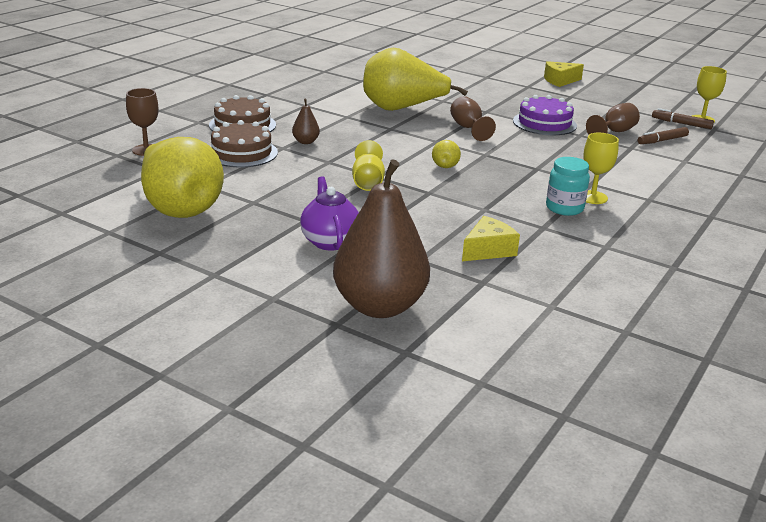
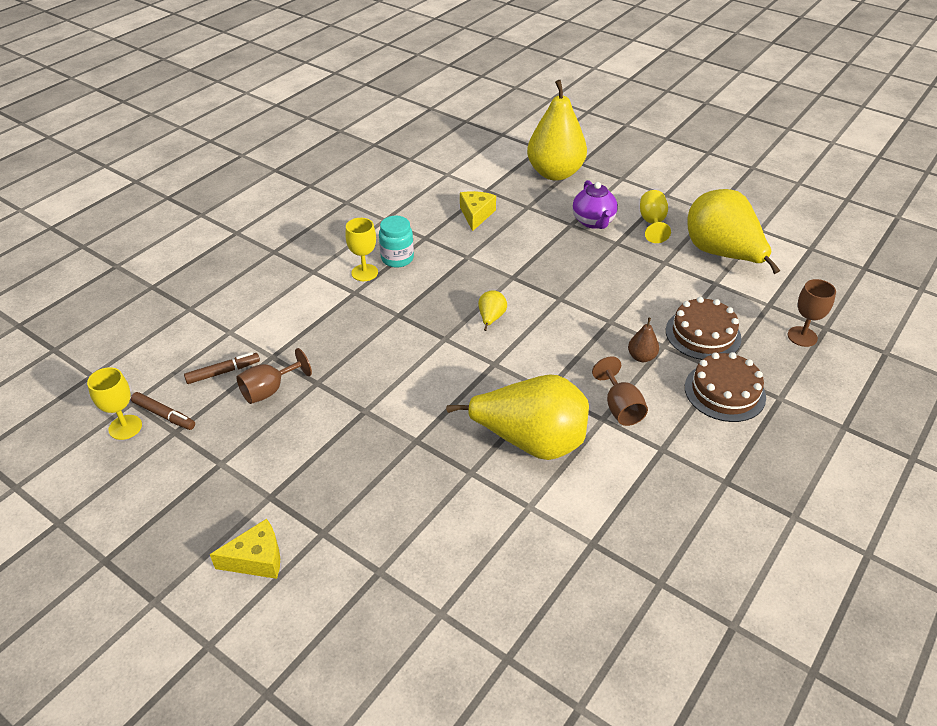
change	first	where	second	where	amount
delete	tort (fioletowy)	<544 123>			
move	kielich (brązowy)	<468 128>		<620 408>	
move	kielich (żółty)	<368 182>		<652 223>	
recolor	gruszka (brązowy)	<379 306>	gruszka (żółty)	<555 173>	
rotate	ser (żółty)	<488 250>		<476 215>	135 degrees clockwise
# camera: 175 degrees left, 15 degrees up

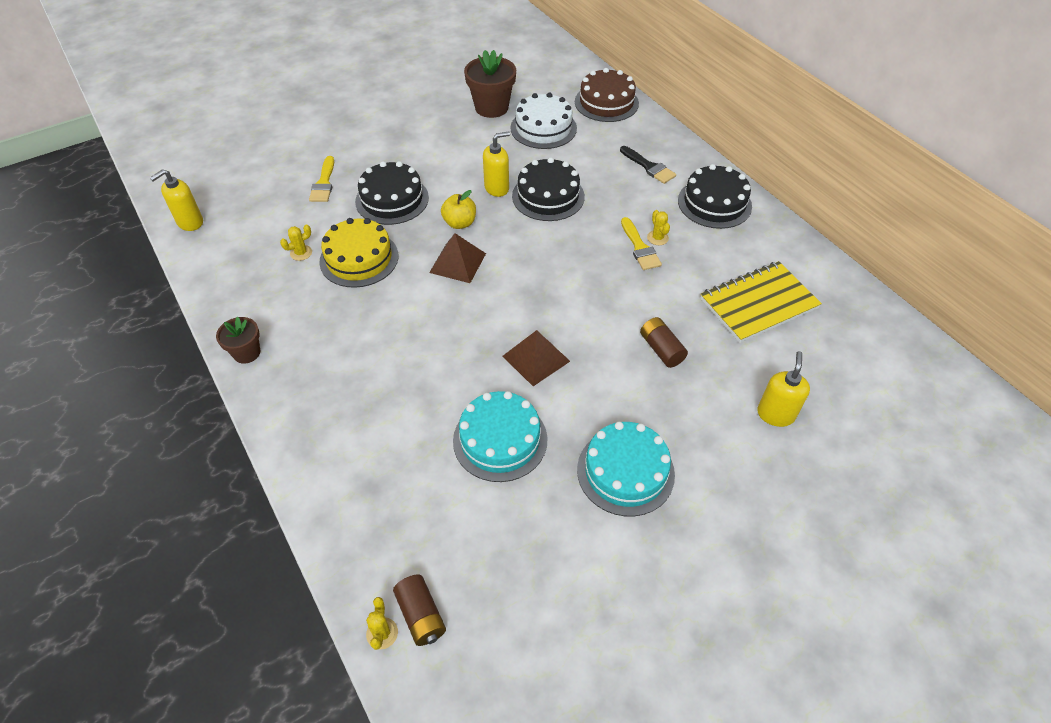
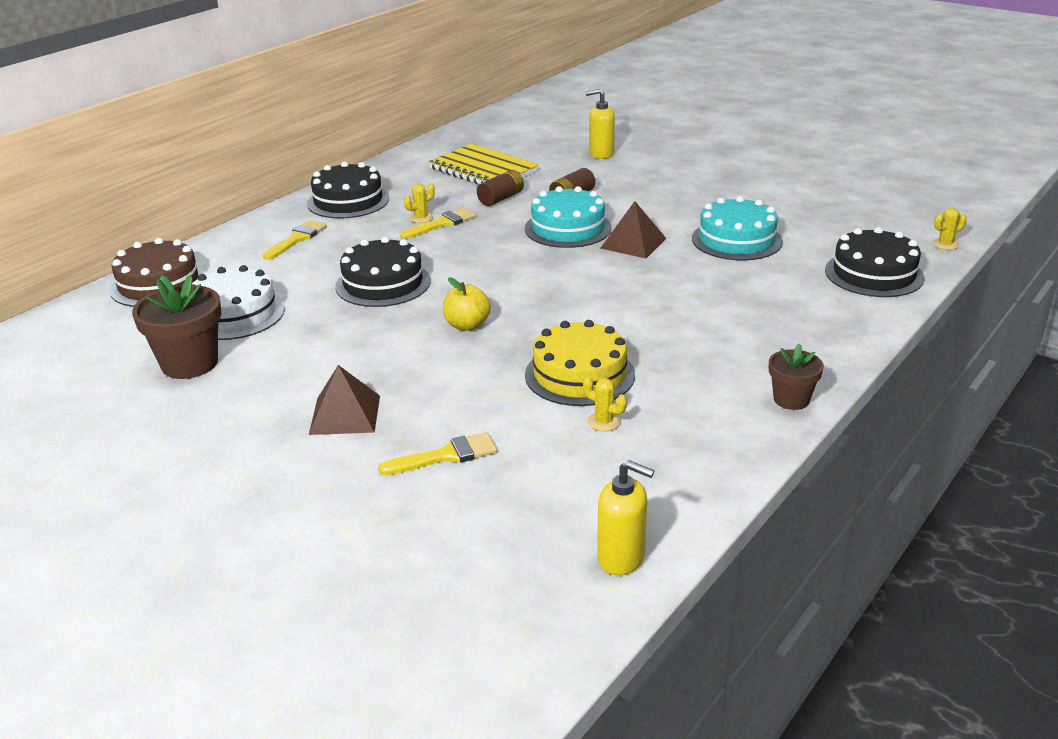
change	first	where	second	where	amount
delete	dozownik mydła (żółty)	<497 188>			
recolor	pędzel (czarny)	<649 167>	pędzel (żółty)	<297 239>	
move	tort (czarny)	<392 199>		<874 274>	
move	piramida (brązowy)	<458 263>		<345 414>	
move	tort (turkusowy)	<625 471>		<568 228>	
move	bateria (brązowy)	<421 615>		<501 198>	
# camera: 110 degrees left, 20 degrees down

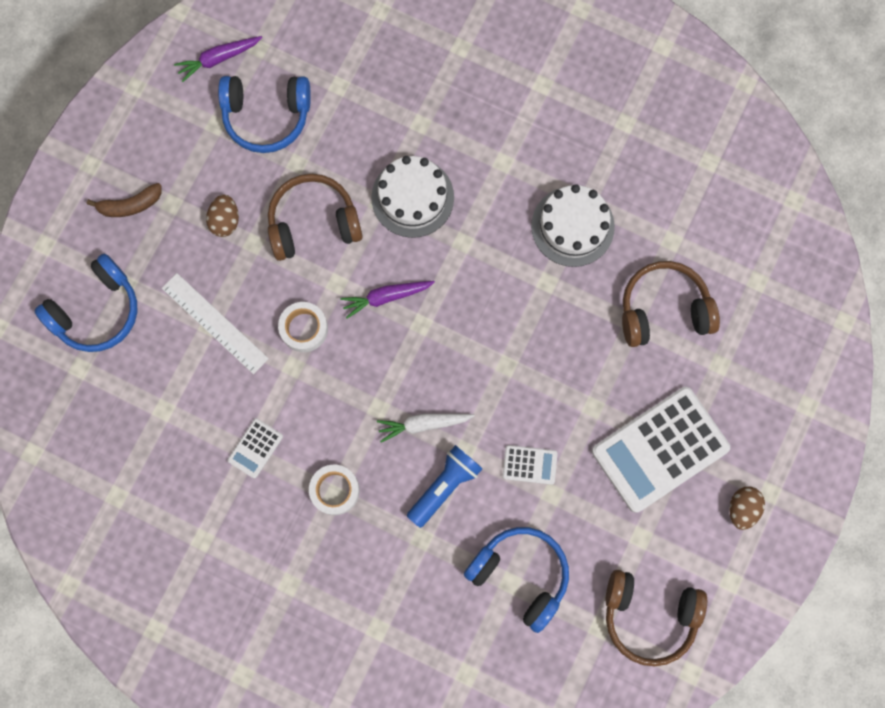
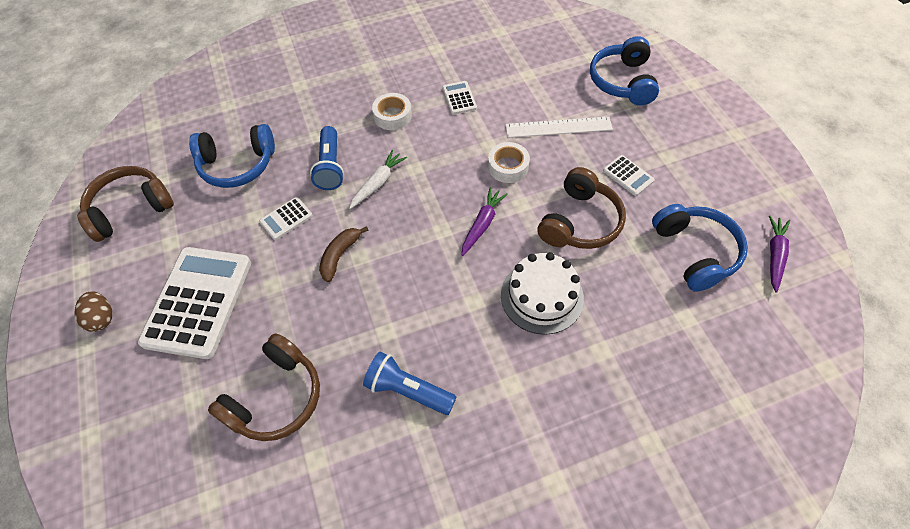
change	first	where	second	where	amount
rotate	słuchawki (niebieski)	<267 116>		<695 252>	120 degrees clockwise
move	banan (brązowy)	<130 205>		<340 256>	
replace	tort (biały)	<572 226>	latarka (niebieski)	<408 390>	
replace	jajko (brązowy)	<225 221>	kalkulator (biały)	<628 176>	
# camera: 135 degrees right, 20 degrees down

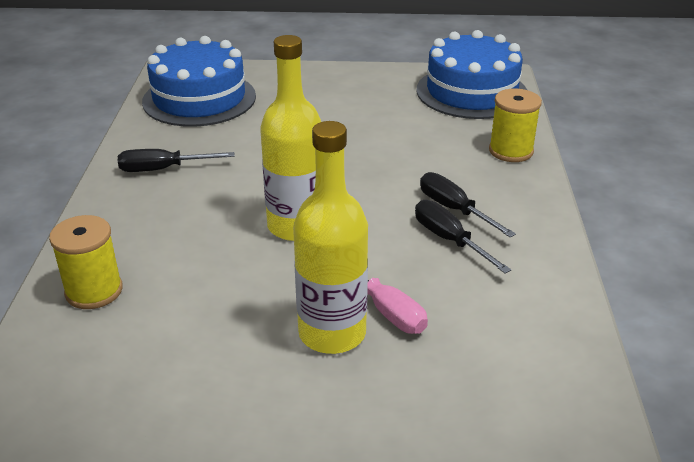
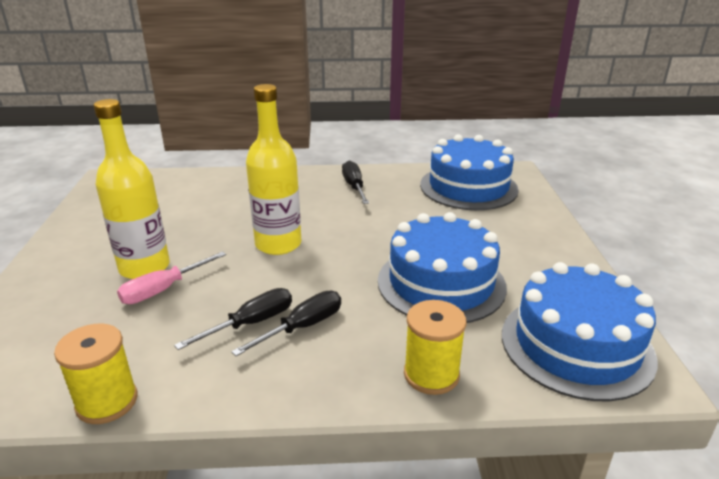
change	first	where	second	where	amount
move	szpulka (żółty)	<94 291>		<107 402>	
insert			tort (niebieski)	<441 283>	
# camera: 85 degrees right, 5 degrees down

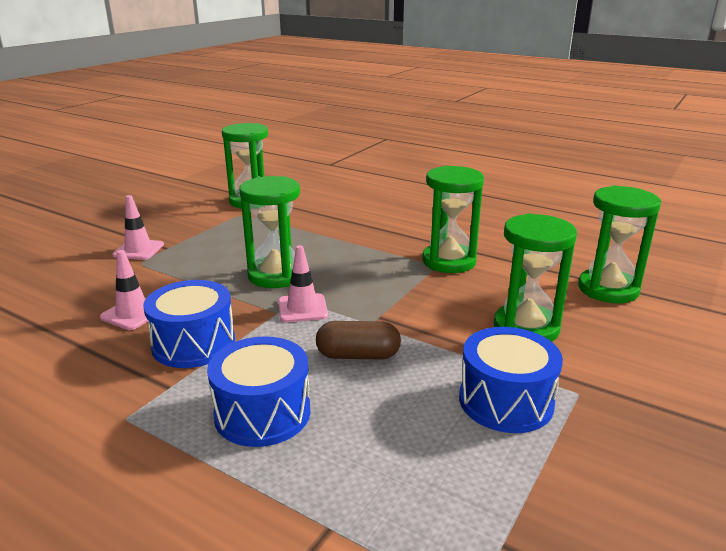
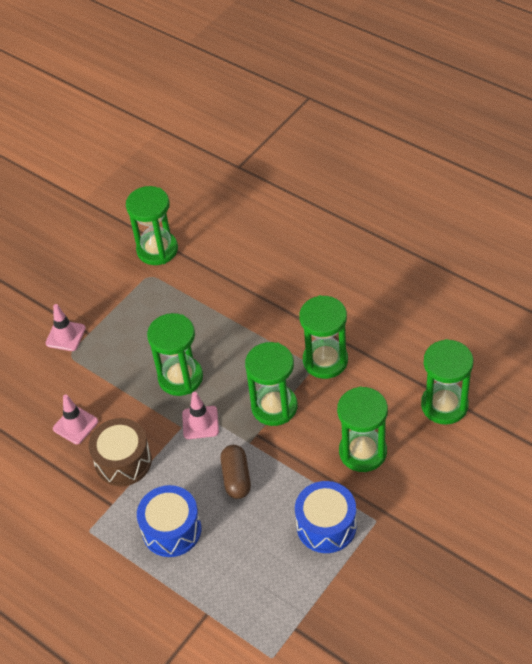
change	first	where	second	where	amount
recolor	bęben (niebieski)	<194 344>	bęben (brązowy)	<123 461>	
rotate	kapsułka (brązowy)	<358 355>		<236 478>	75 degrees clockwise
insert			klepsydra (zielony)	<274 407>	
# camera: 10 degrees right, 25 degrees up

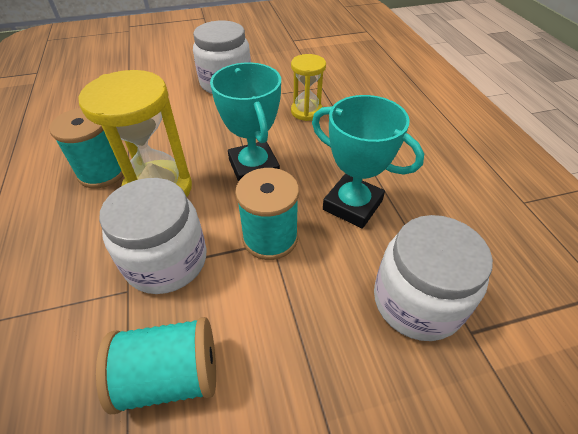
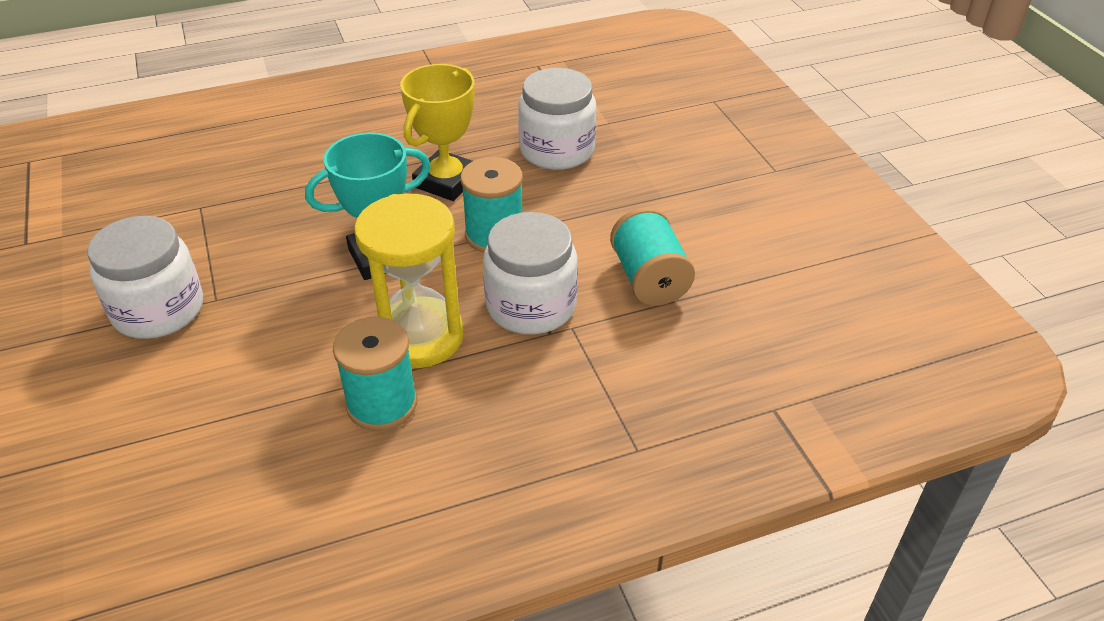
change	first	where	second	where	amount
delete	klepsydra (żółty)	<306 111>			
recolor	puchar (turkusowy)	<352 205>	puchar (żółty)	<446 181>	
# camera: 95 degrees left, 5 degrees down

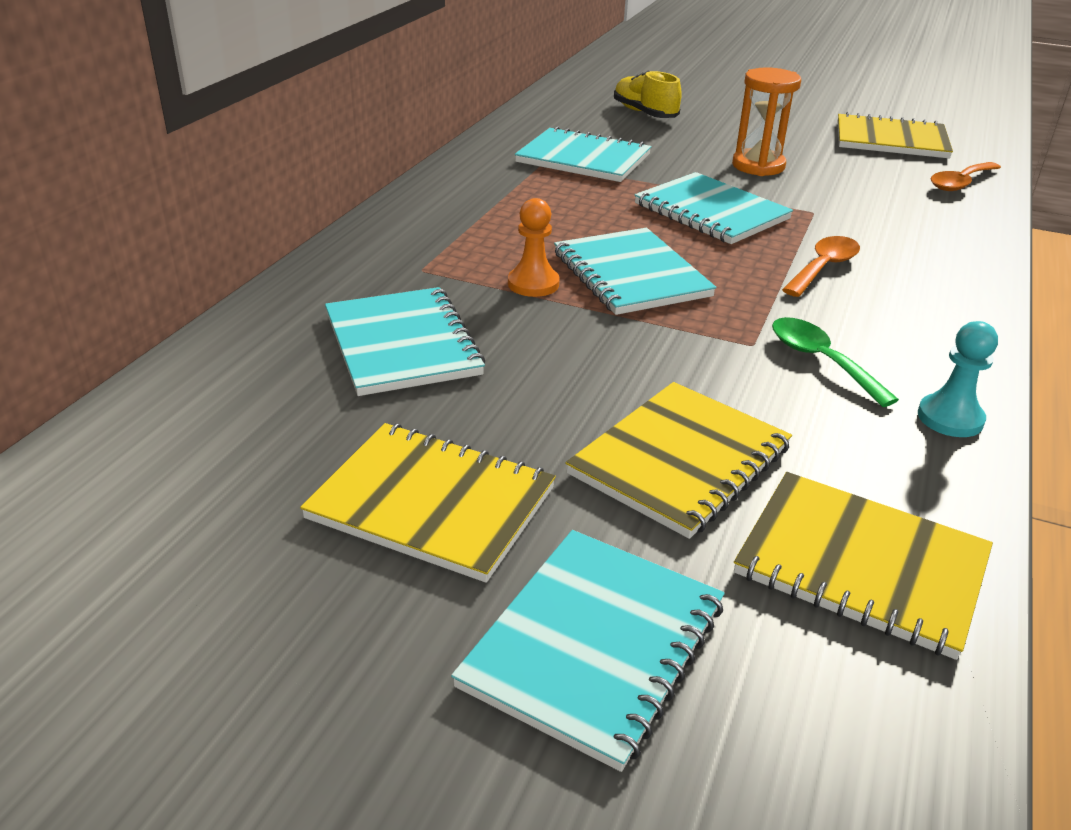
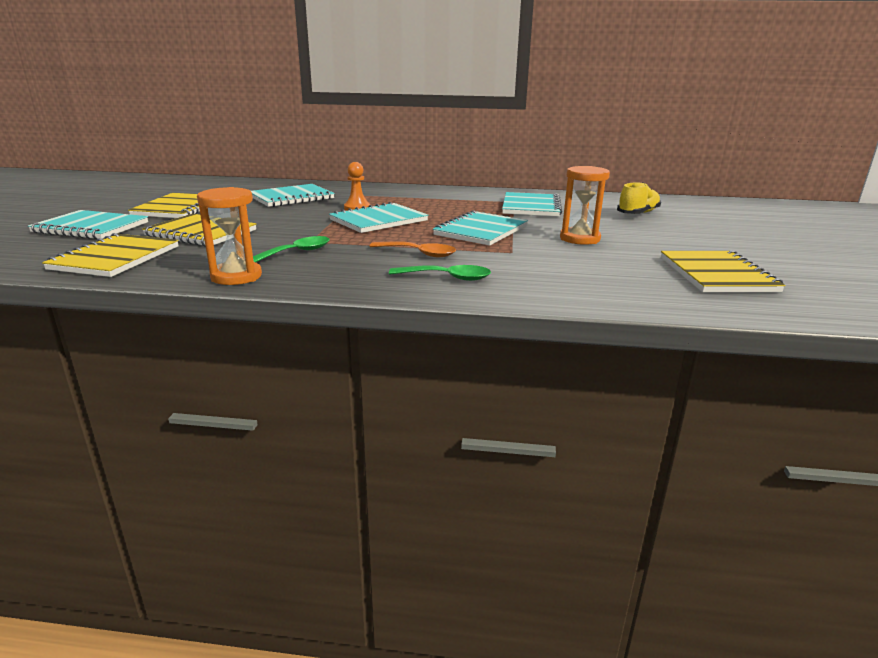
change	first	where	second	where	amount
delete	łyżka (pomarańczowy)	<960 183>			
replace	pionek (turkusowy)	<950 418>	klepsydra (pomarańczowy)	<236 276>	
insert			łyżka (zielony)	<447 278>	
# camera: 75 degrees right, 10 degrees down

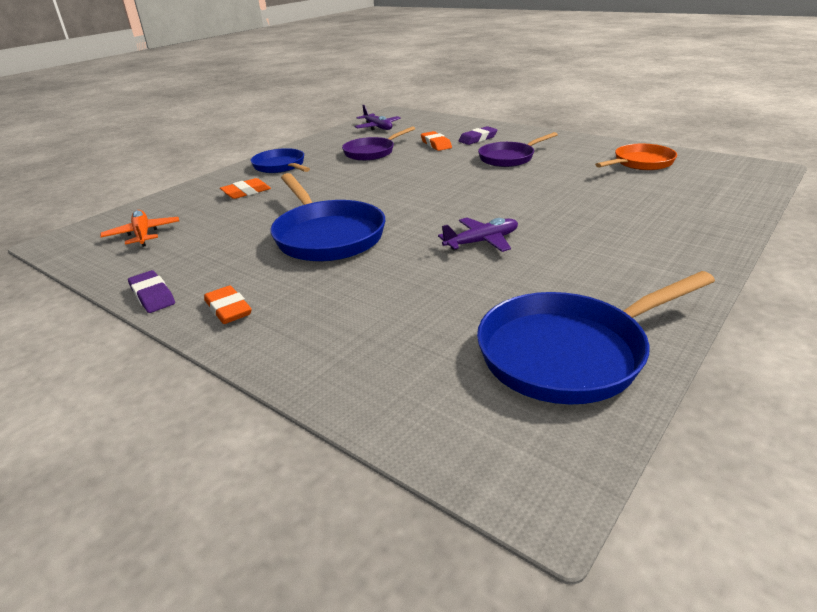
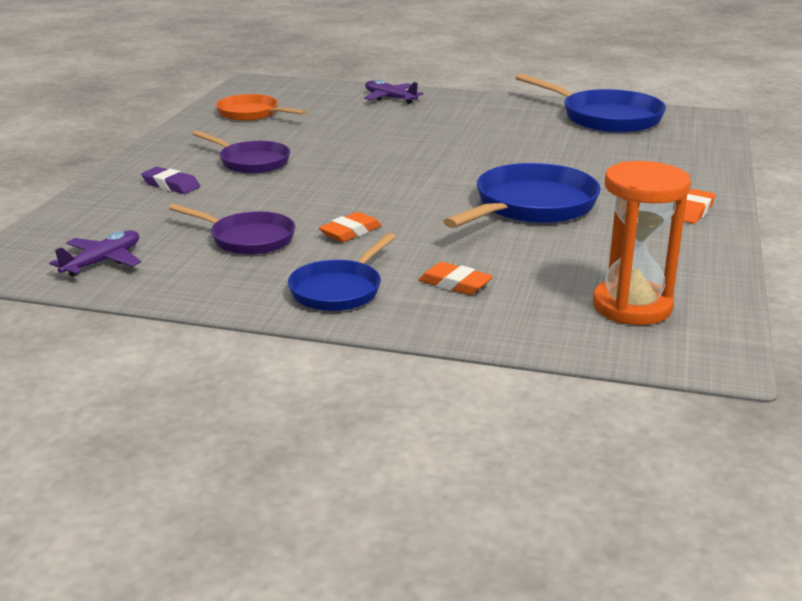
change	first	where	second	where	amount
move	gumka do mazania (pomarańczowy)	<436 144>		<350 232>	
replace	samolot (pomarańczowy)	<143 234>	klepsydra (pomarańczowy)	<632 307>	
move	samolot (fioletowy)	<482 242>		<390 98>	
delete	gumka do mazania (fioletowy)	<152 296>			
# camera: 115 degrees left, 5 degrees down

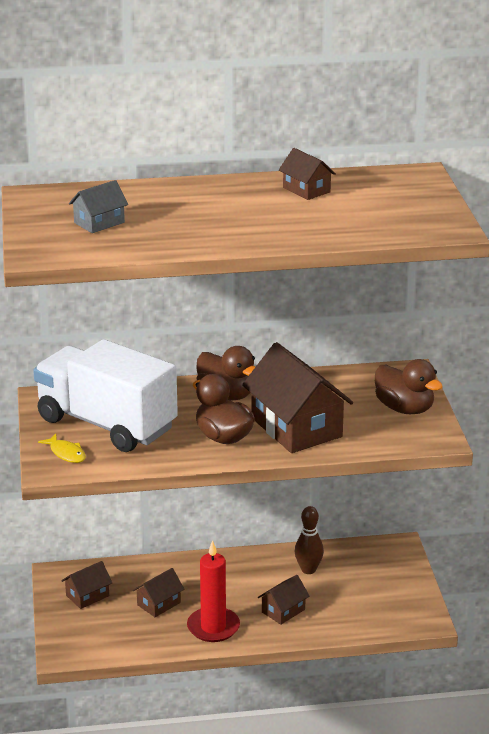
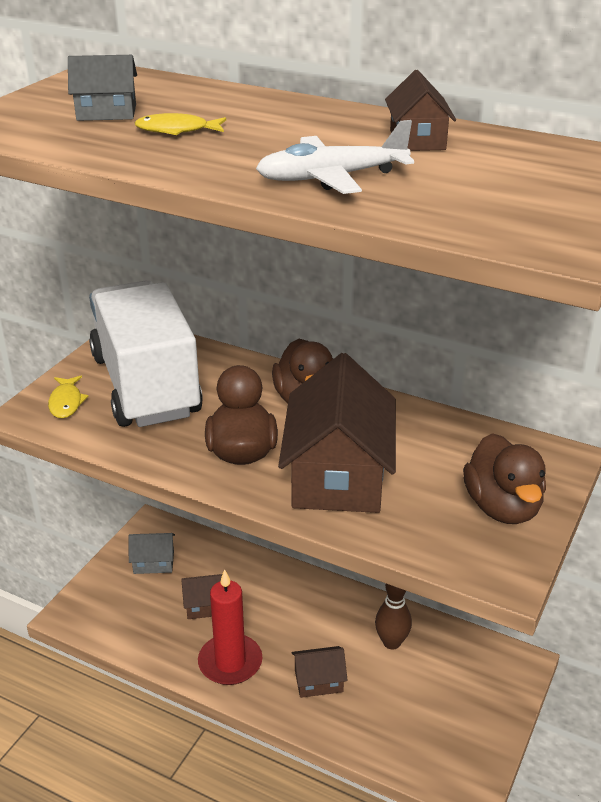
change	first	where	second	where	amount
recolor	domek (brązowy)	<87 596>	domek (szary)	<154 562>	
insert			ryba (żółty)	<176 130>	
insert			samolot (biały)	<331 178>	
# camera: 35 degrees right, 5 degrees up

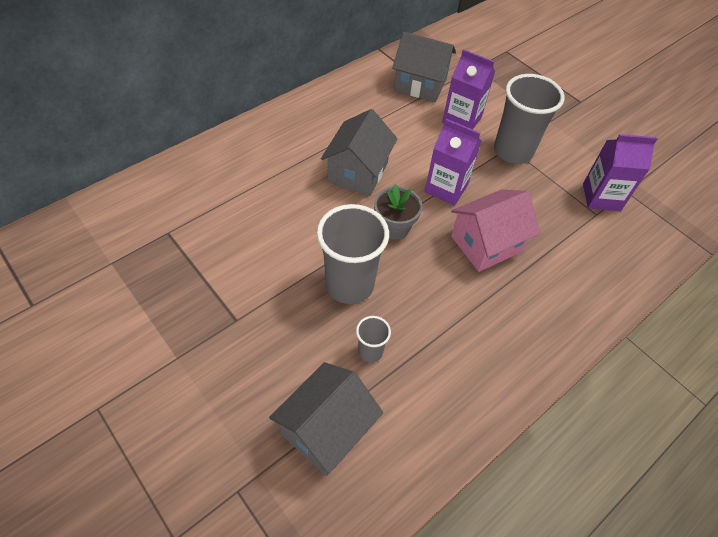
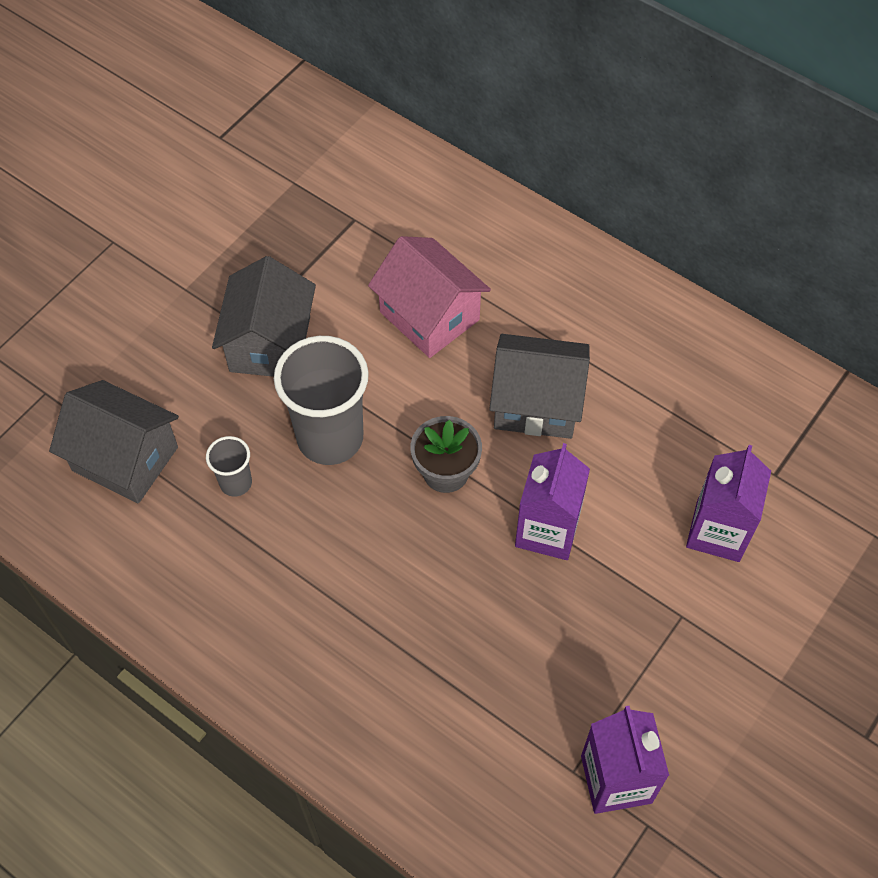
change	first	where	second	where	amount
move	domek (szary)	<420 84>		<270 343>	
delete	szklanka (szary)	<513 151>			
move	domek (różowy)	<486 244>		<429 316>	
# camera: 80 degrees right, 5 degrees up

